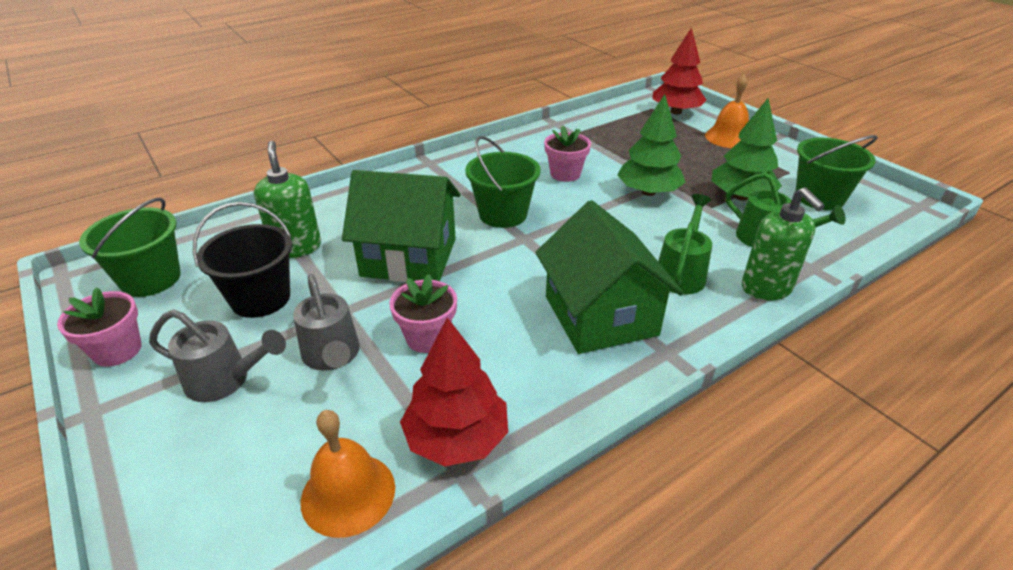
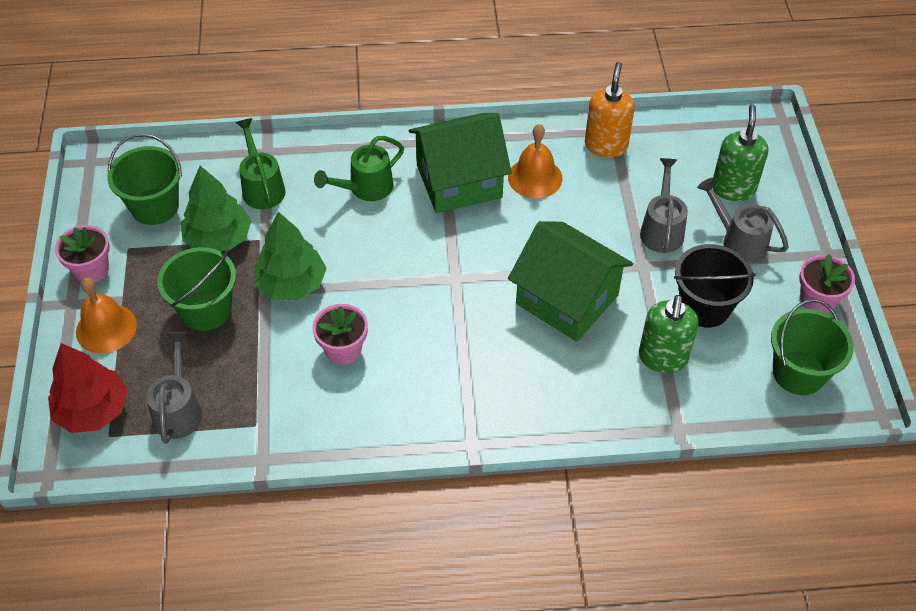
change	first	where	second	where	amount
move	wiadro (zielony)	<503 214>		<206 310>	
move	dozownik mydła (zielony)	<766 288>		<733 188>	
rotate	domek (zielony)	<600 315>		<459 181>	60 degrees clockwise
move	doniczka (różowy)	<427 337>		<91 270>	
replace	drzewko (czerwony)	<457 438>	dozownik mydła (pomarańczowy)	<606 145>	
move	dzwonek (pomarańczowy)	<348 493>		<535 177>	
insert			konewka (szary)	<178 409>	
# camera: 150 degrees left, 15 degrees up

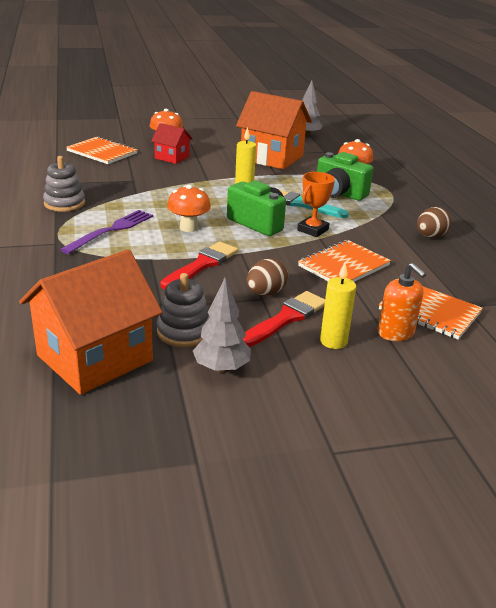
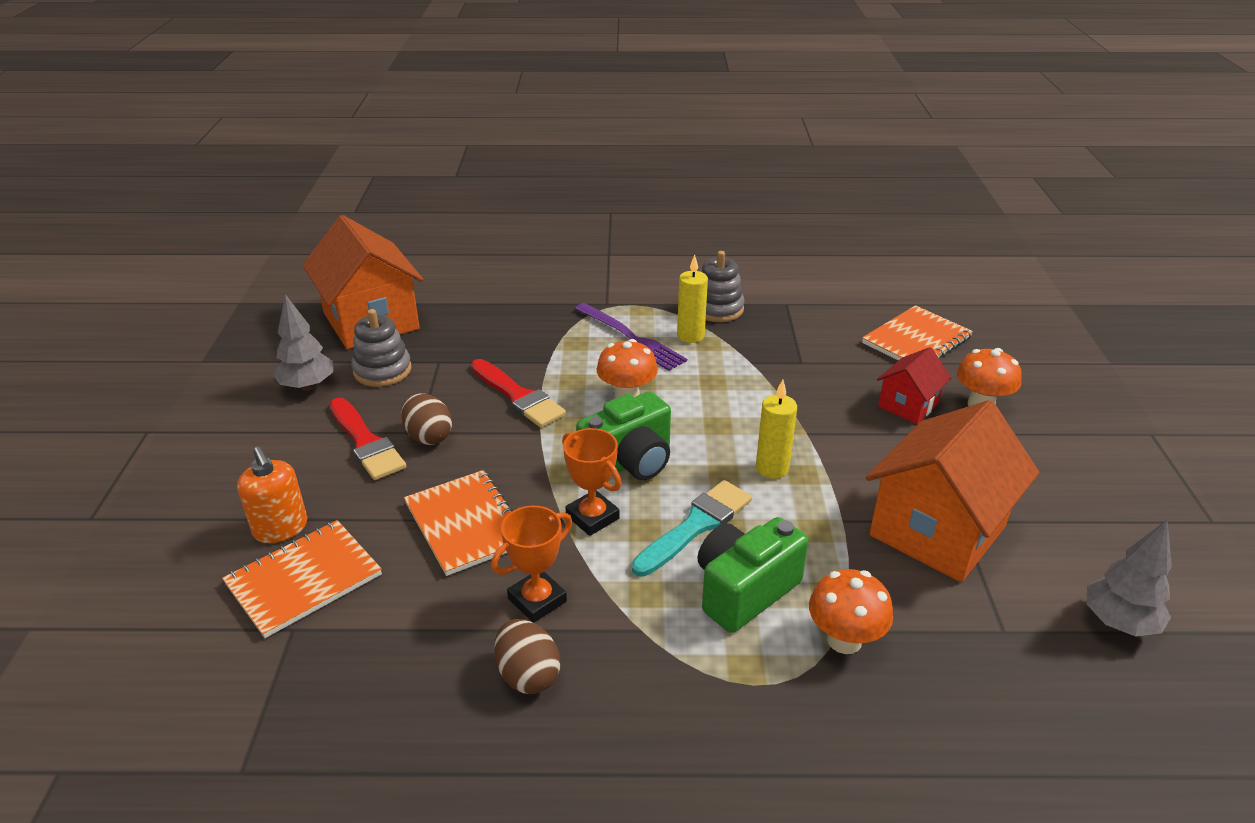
change	first	where	second	where	amount
move	świeca (żółty)	<333 341>		<690 336>	
rotate	dozownik mydła (pomarańczowy)	<396 332>		<281 528>	105 degrees counterclockwise
insert			puchar (pomarańczowy)	<537 600>	
# camera: 105 degrees right, 5 degrees up

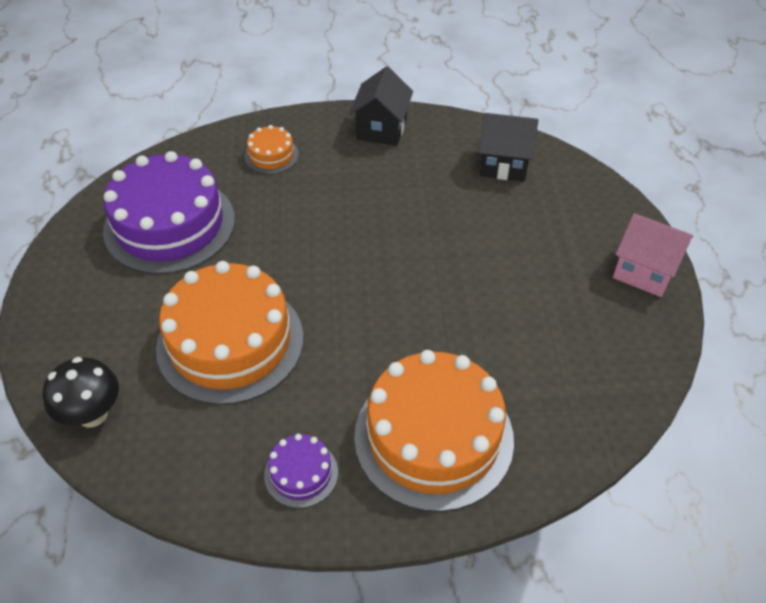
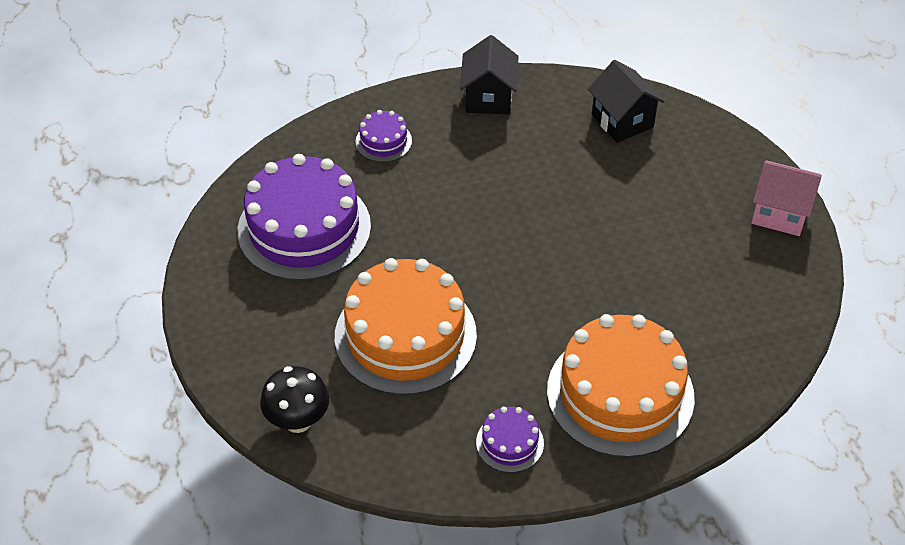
change	first	where	second	where	amount
rotate	domek (czarny)	<504 164>		<622 121>	60 degrees clockwise
recolor	tort (pomarańczowy)	<271 155>	tort (fioletowy)	<383 141>	
# camera: 10 degrees left, 0 degrees up

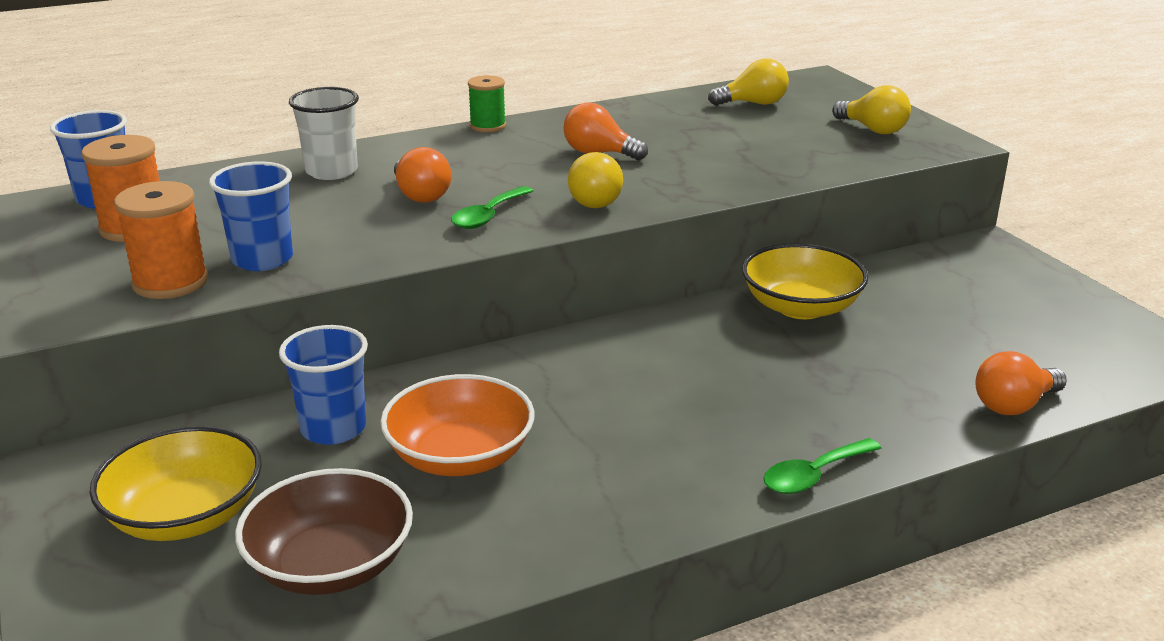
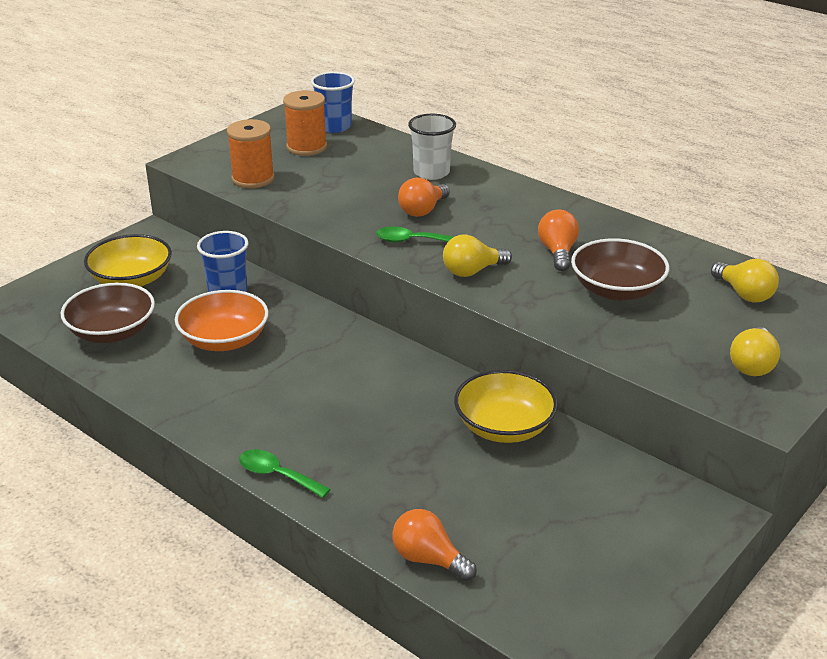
change	first	where	second	where	amount
delete	szpulka (zielony)	<488 126>			
delete	szklanka (niebieski)	<262 259>			
insert			miska (brązowy)	<617 290>	
# camera: 65 degrees right, 5 degrees up

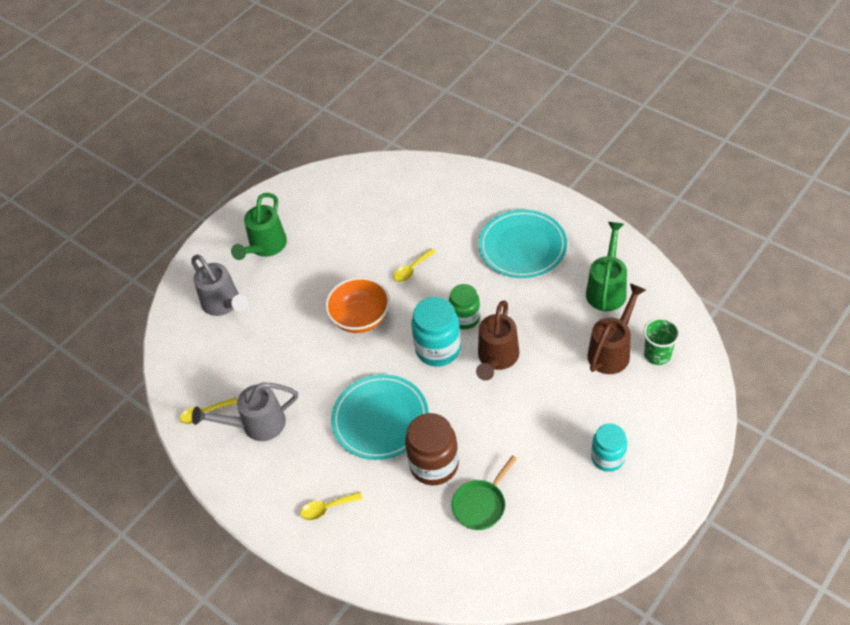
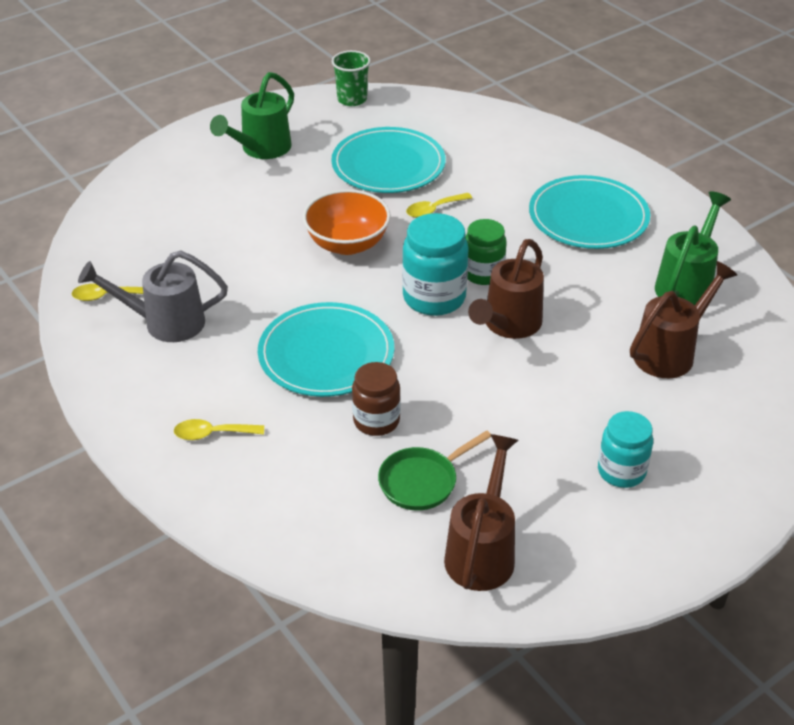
change	first	where	second	where	amount
delete	konewka (szary)	<224 304>			
move	szklanka (zielony)	<657 354>		<352 99>	
resize	słoik (brązowy)	<434 465>		<376 421>	x0.67
insert			talerz (turkusowy)	<388 165>	
insert			konewka (brązowy)	<482 552>	
# camera: 10 degrees right, 10 degrees down

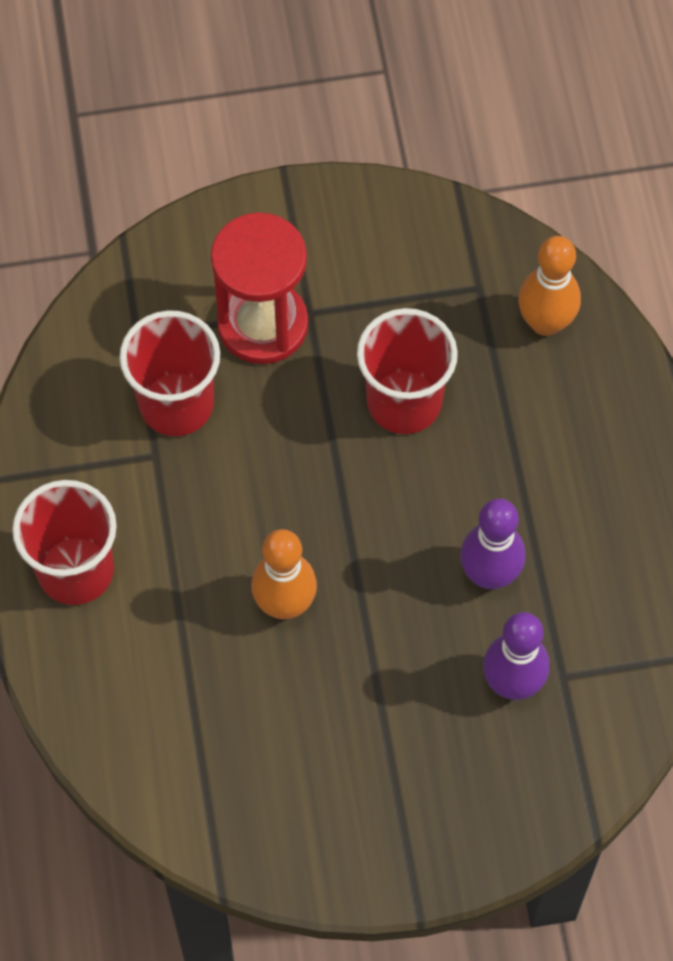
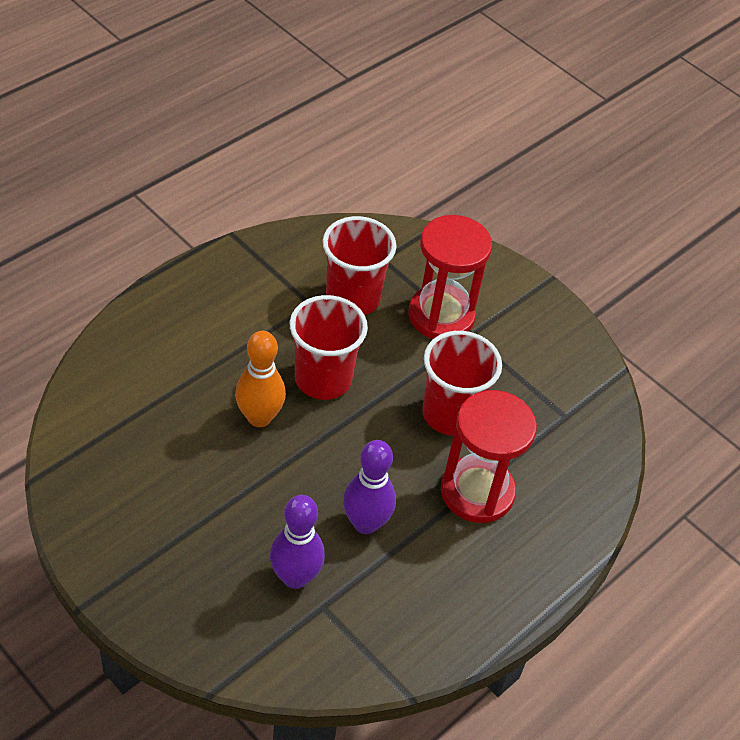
change	first	where	second	where	amount
delete	kręgiel (pomarańczowy)	<545 322>			
move	szklanka (czerwony)	<75 570>		<323 379>	
insert			klepsydra (czerwony)	<477 492>	
# camera: 50 degrees right, 15 degrees down

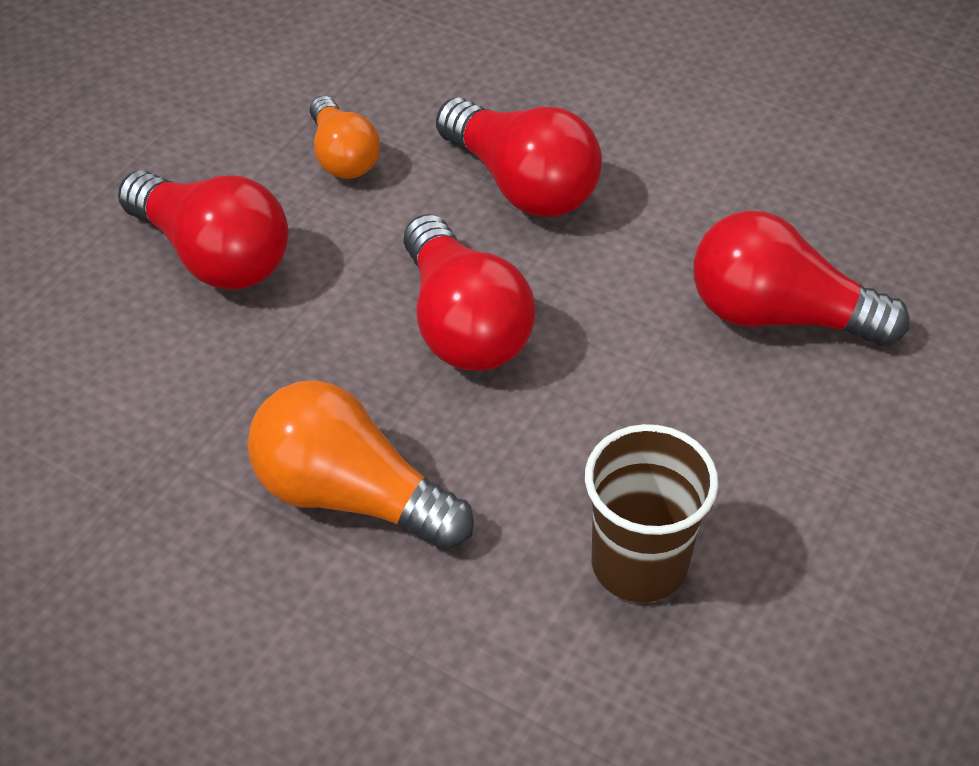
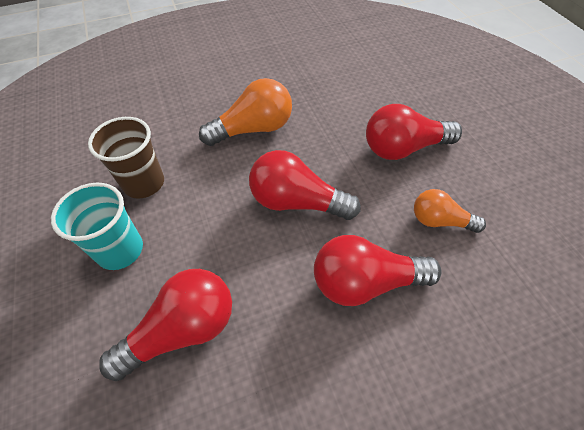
change	first	where	second	where	amount
insert			szklanka (turkusowy)	<120 250>	
# camera: 130 degrees right, 5 degrees up

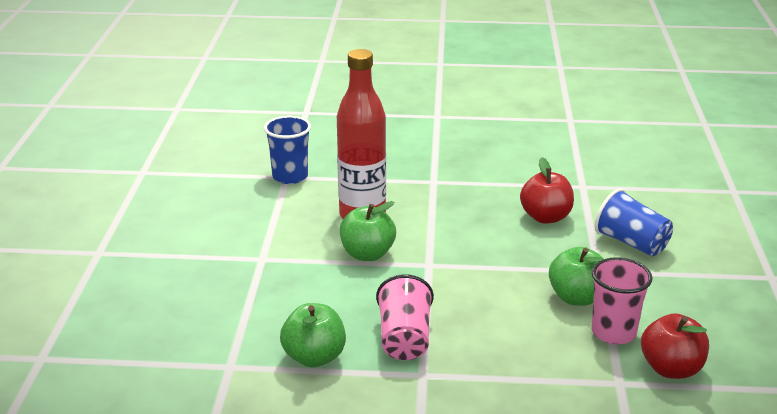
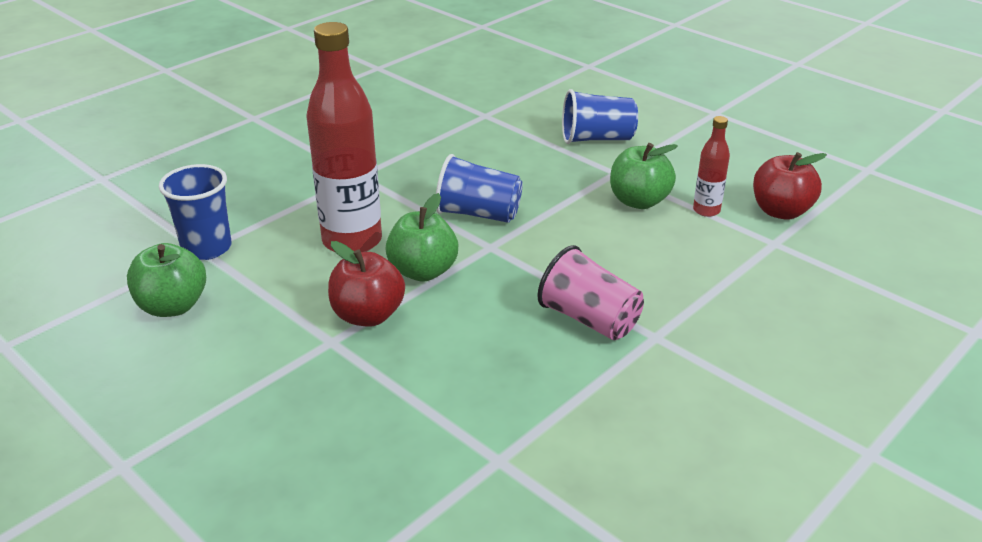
change	first	where	second	where	amount
move	jabłko (czerwony)	<545 217>		<368 315>	
replace	szklanka (różowy)	<613 332>	butelka (czerwony)	<706 210>	
move	jabłko (zielony)	<314 357>		<173 306>	
insert			szklanka (niebieski)	<478 214>	
# camera: 50 degrees left, 5 degrees up

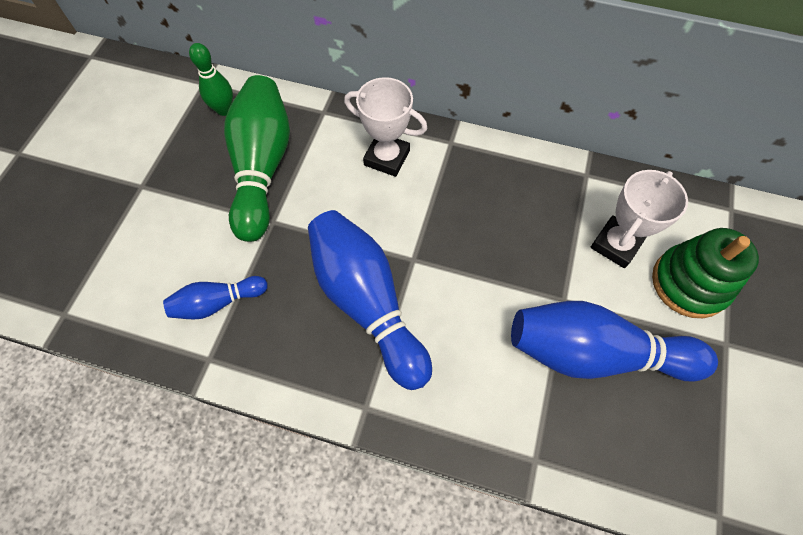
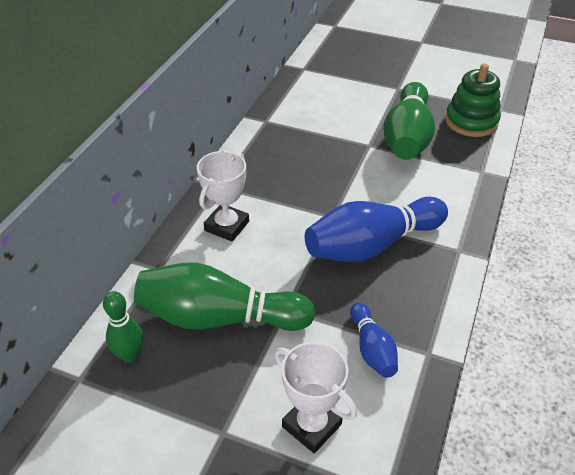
change	first	where	second	where	amount
move	puchar (biały)	<616 244>		<311 425>	
move	zabawka nakładanka (zielony)	<689 283>		<471 122>	
recolor	kręgiel (niebieski)	<594 353>	kręgiel (zielony)	<407 137>	
# camera: 85 degrees left, 20 degrees down

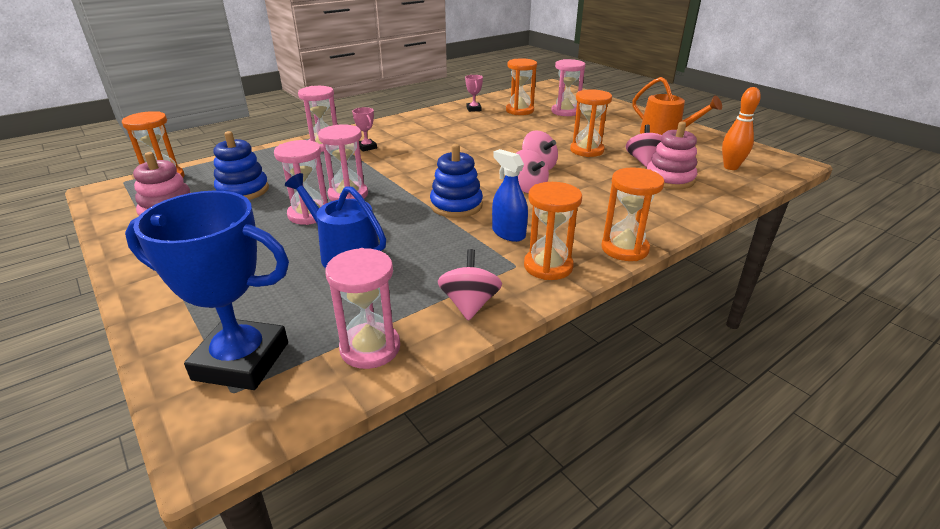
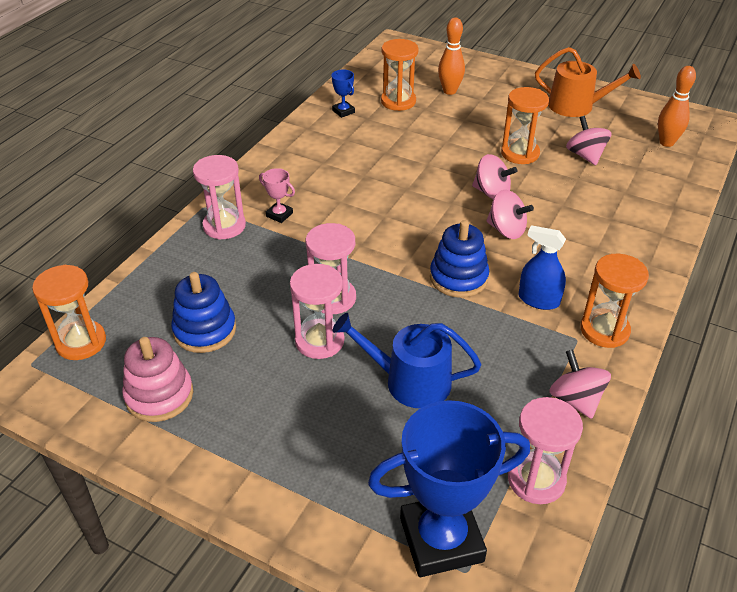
change	first	where	second	where	amount
replace	klepsydra (różowy)	<565 112>	kręgiel (pomarańczowy)	<449 91>	
recolor	puchar (różowy)	<474 109>	puchar (niebieski)	<343 111>	
delete	zabawka nakładanka (różowy)	<669 179>			
delete	klepsydra (pomarańczowy)	<624 249>			
# camera: 25 degrees left, 10 degrees up

